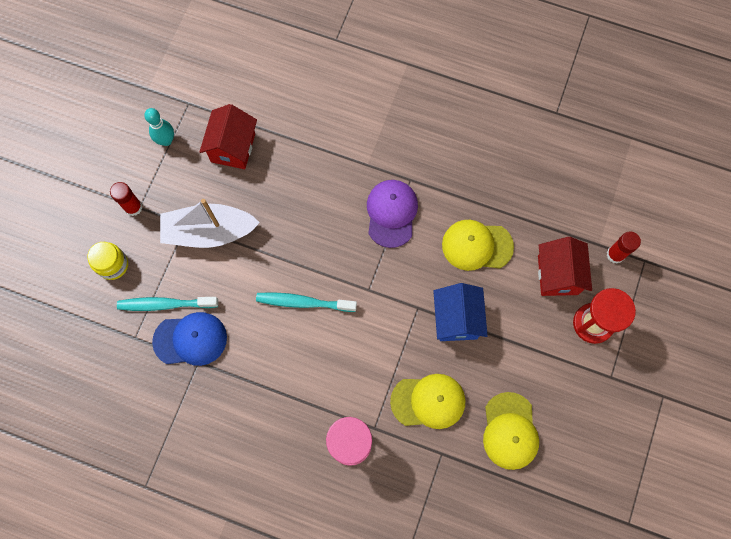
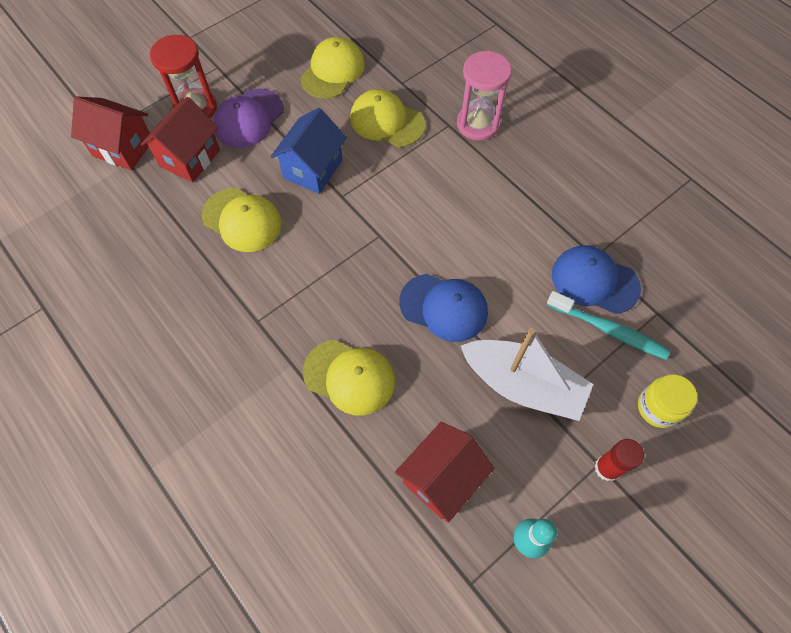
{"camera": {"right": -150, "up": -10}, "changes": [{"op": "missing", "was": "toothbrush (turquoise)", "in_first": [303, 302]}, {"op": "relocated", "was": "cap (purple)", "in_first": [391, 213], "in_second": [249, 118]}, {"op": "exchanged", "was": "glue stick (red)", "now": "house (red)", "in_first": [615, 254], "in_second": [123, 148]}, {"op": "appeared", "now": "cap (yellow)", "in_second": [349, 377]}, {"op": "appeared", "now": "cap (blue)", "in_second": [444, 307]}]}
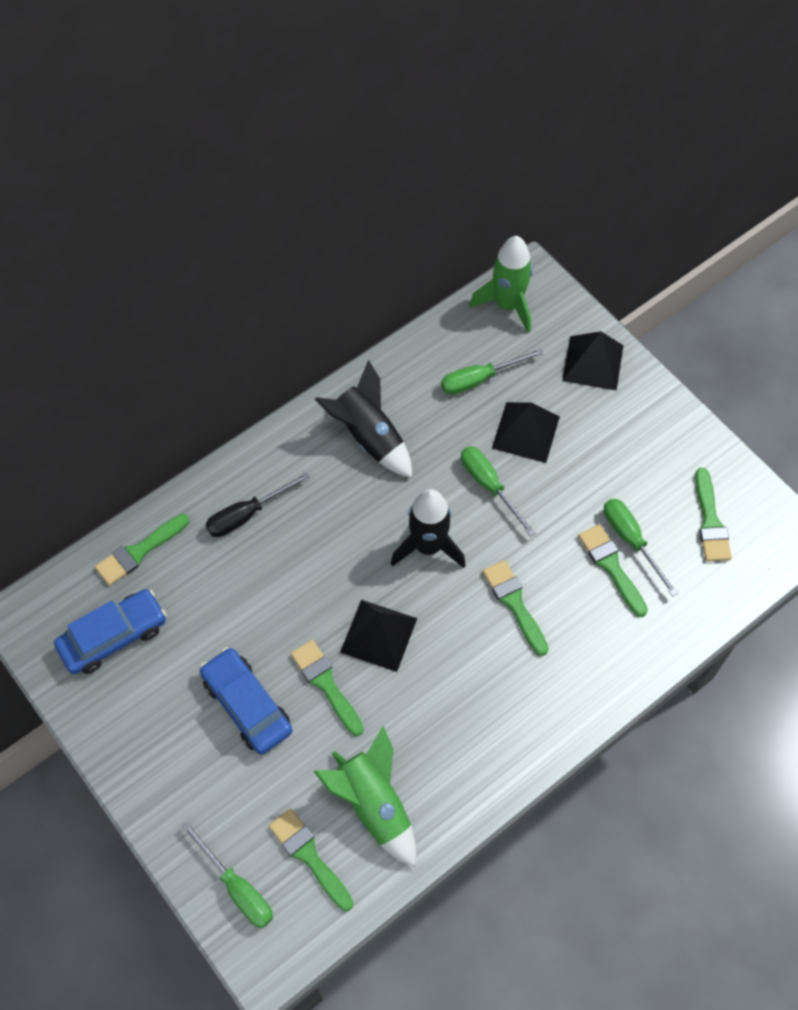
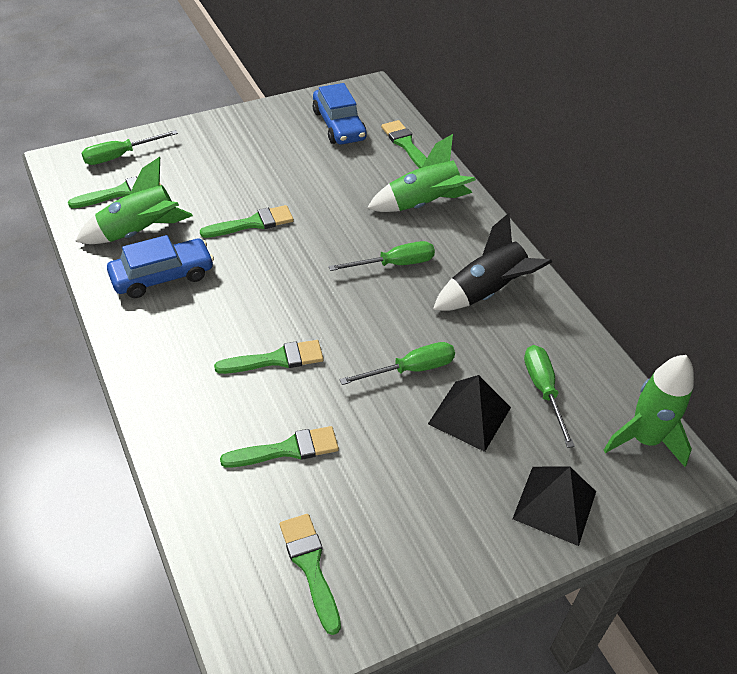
{"camera": {"right": 100, "up": -15}, "changes": [{"op": "relocated", "was": "car (blue)", "in_first": [247, 705], "in_second": [162, 276]}, {"op": "exchanged", "was": "screwdriver (black)", "now": "rocket (green)", "in_first": [247, 514], "in_second": [423, 204]}, {"op": "missing", "was": "pyramid (black)", "in_first": [378, 635]}, {"op": "missing", "was": "rocket (black)", "in_first": [428, 546]}, {"op": "relocated", "was": "screwdriver (green)", "in_first": [631, 540], "in_second": [394, 264]}, {"op": "spun", "was": "brush (green)", "in_first": [710, 521], "in_second": [310, 566], "clockwise": 60}]}
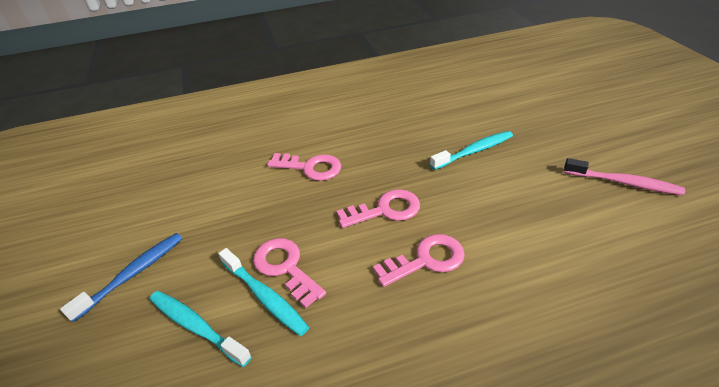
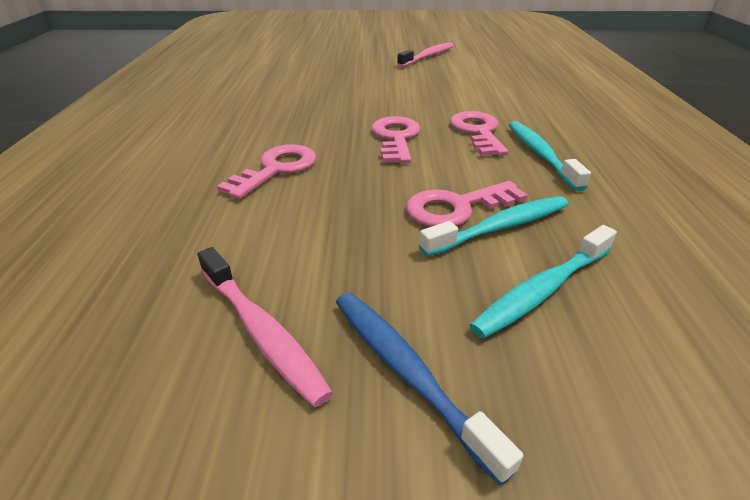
{"camera": {"right": -75, "up": -5}, "changes": [{"op": "relocated", "was": "toothbrush (turquoise)", "in_first": [474, 151], "in_second": [540, 154]}, {"op": "appeared", "now": "toothbrush (pink)", "in_second": [262, 331]}]}
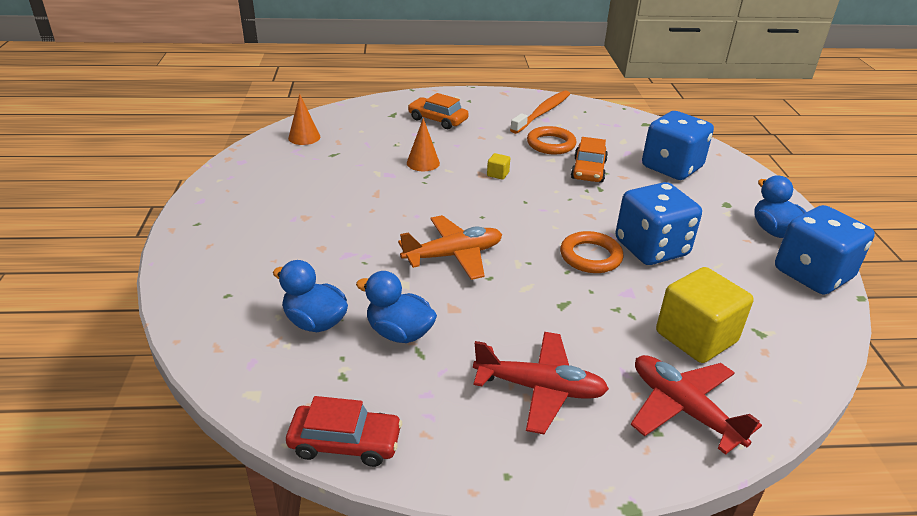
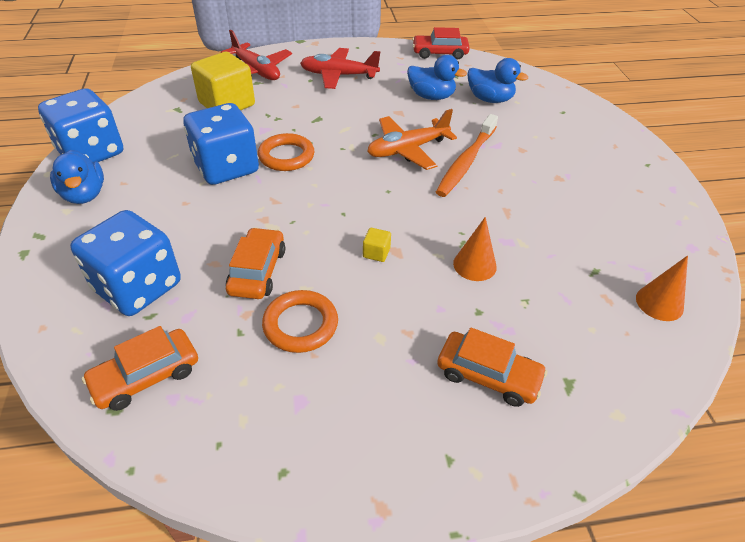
{"camera": {"right": 175, "up": 10}, "changes": [{"op": "relocated", "was": "toothbrush (orange)", "in_first": [542, 113], "in_second": [466, 161]}, {"op": "appeared", "now": "car (orange)", "in_second": [146, 376]}]}
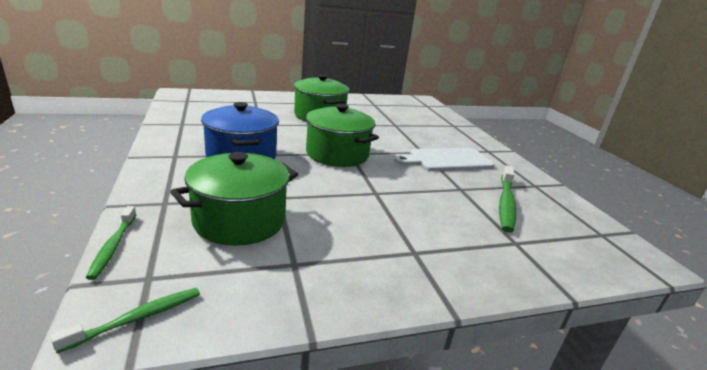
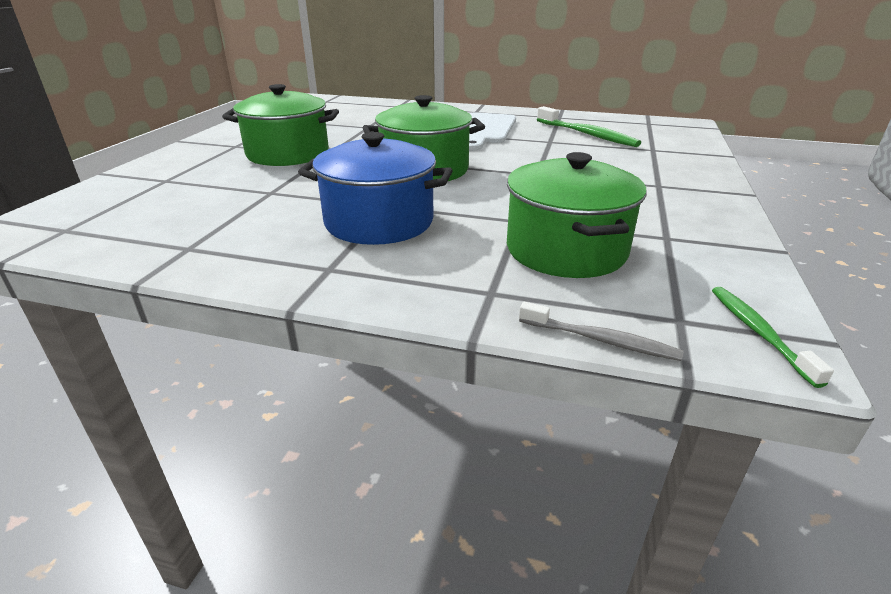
{"camera": {"right": -55, "up": 5}, "changes": [{"op": "colour", "was": "toothbrush (green)", "now": "toothbrush (grey)", "in_first": [113, 246], "in_second": [600, 340]}]}
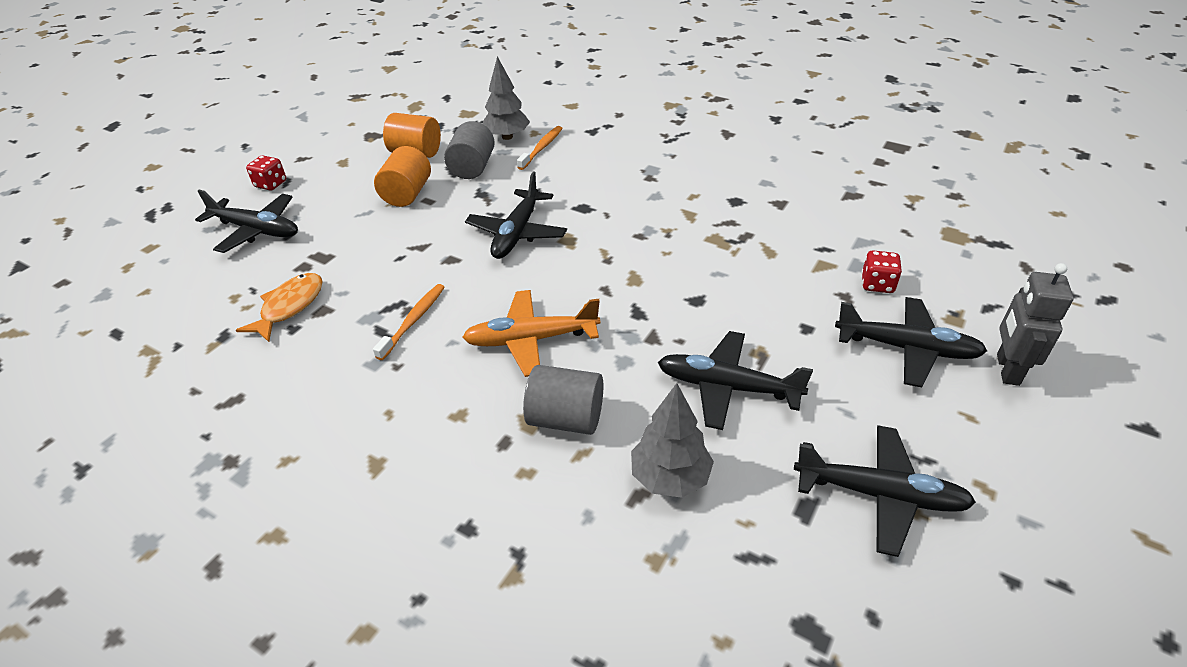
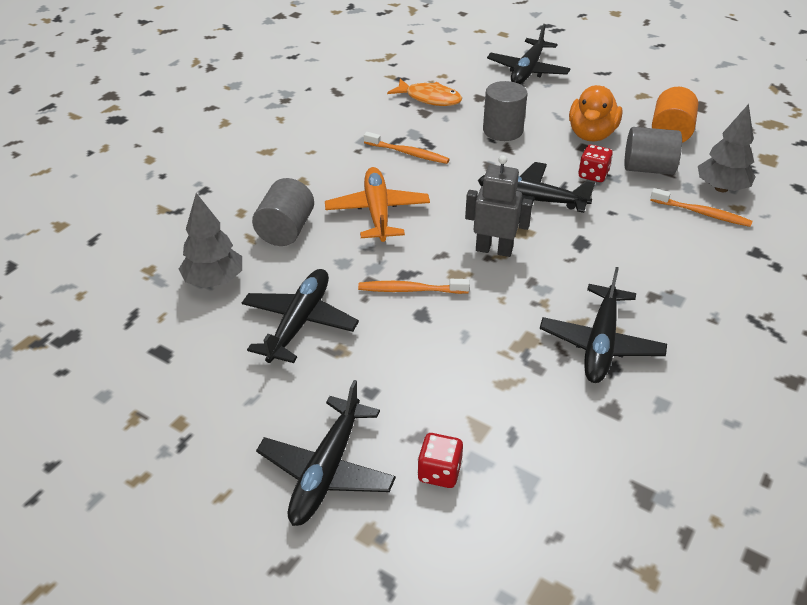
{"camera": {"right": 90, "up": 0}, "changes": [{"op": "relocated", "was": "dice (red)", "in_first": [271, 184], "in_second": [593, 175]}, {"op": "exchanged", "was": "cylinder (orange)", "now": "duck (orange)", "in_first": [407, 194], "in_second": [591, 134]}, {"op": "relocated", "was": "plane (black)", "in_first": [879, 494], "in_second": [601, 343]}, {"op": "relocated", "was": "robot (grey)", "in_first": [1007, 369], "in_second": [494, 250]}, {"op": "appeared", "now": "toothbrush (orange)", "in_second": [410, 290]}, {"op": "appeared", "now": "cylinder (grey)", "in_second": [502, 130]}]}
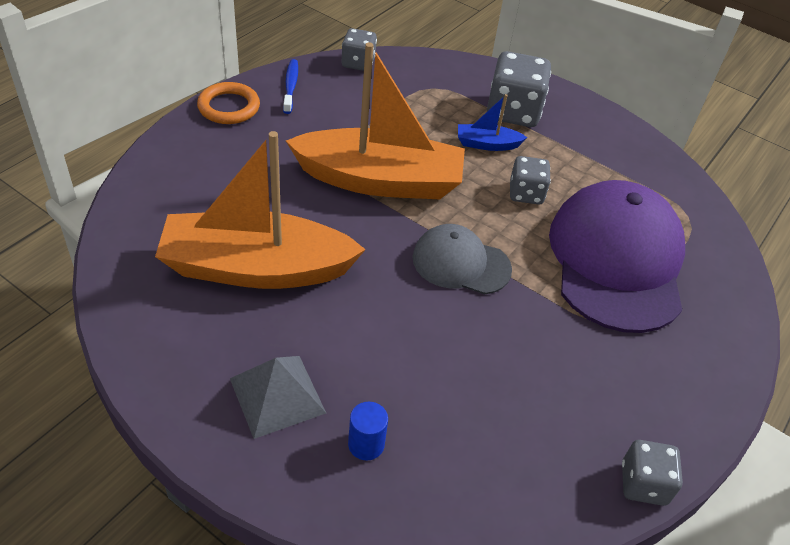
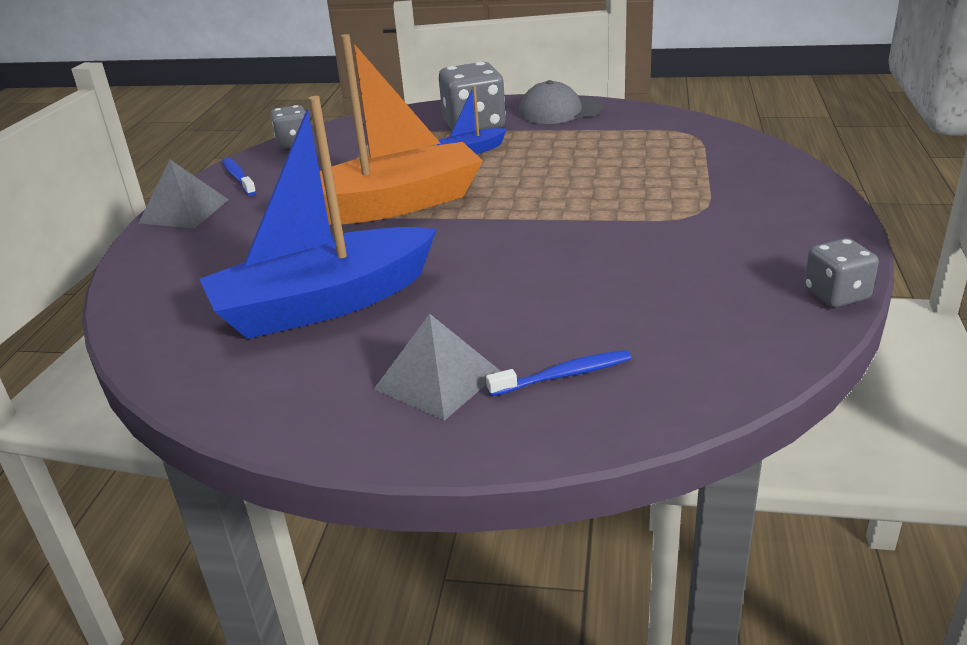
{"camera": {"right": -20, "up": -15}, "changes": [{"op": "colour", "was": "boat (orange)", "now": "boat (blue)", "in_first": [256, 268], "in_second": [323, 304]}, {"op": "exchanged", "was": "ring (orange)", "now": "pyramid (grey)", "in_first": [229, 107], "in_second": [184, 211]}, {"op": "exchanged", "was": "cylinder (blue)", "now": "toothbrush (blue)", "in_first": [366, 444], "in_second": [564, 375]}, {"op": "relocated", "was": "cap (grey)", "in_first": [461, 263], "in_second": [560, 111]}, {"op": "missing", "was": "dice (grey)", "in_first": [526, 193]}, {"op": "missing", "was": "cap (purple)", "in_first": [616, 260]}]}
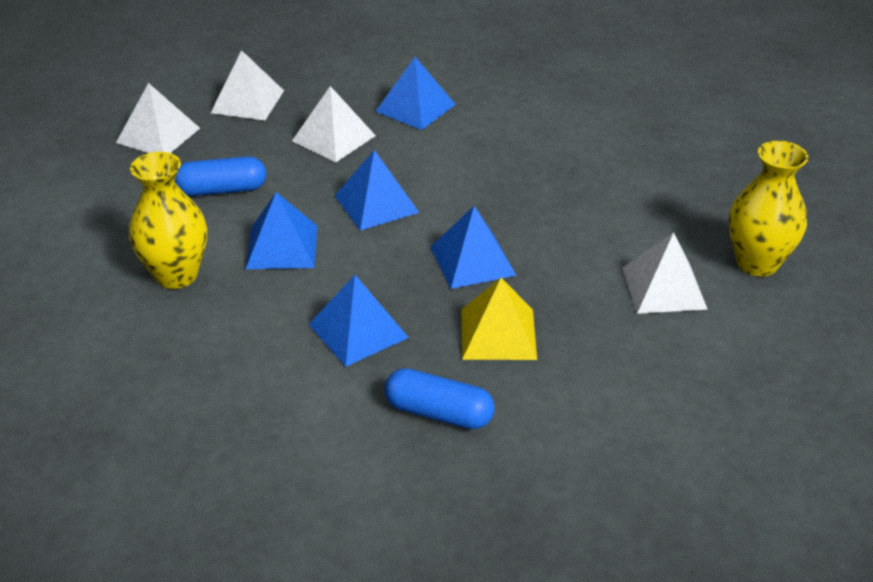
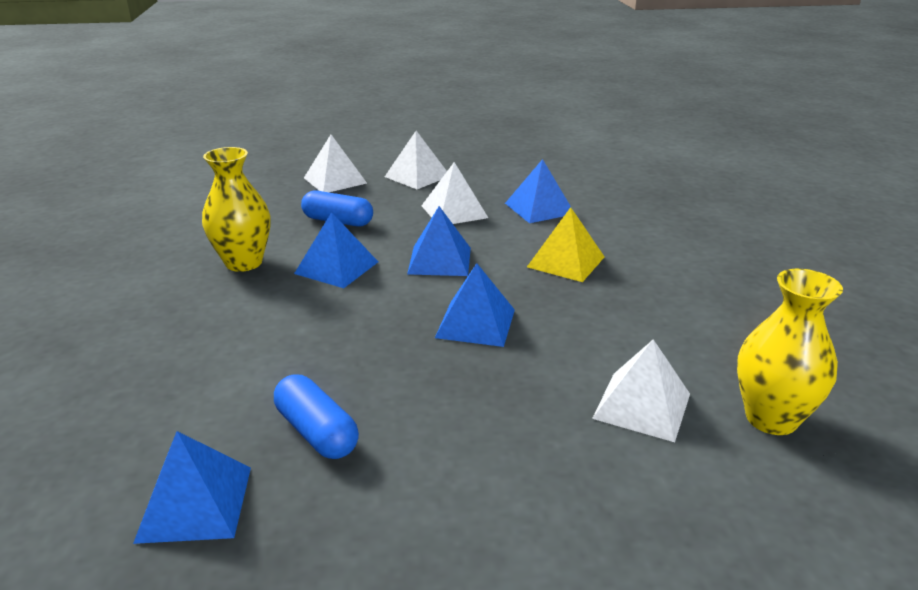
{"camera": {"right": 30, "up": -10}, "changes": [{"op": "relocated", "was": "pyramid (blue)", "in_first": [358, 330], "in_second": [195, 503]}, {"op": "relocated", "was": "pyramid (yellow)", "in_first": [498, 334], "in_second": [566, 261]}]}
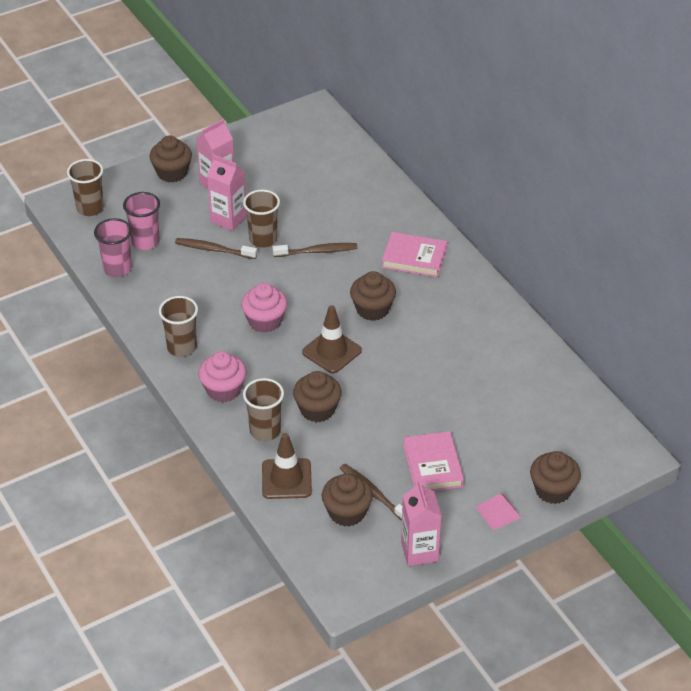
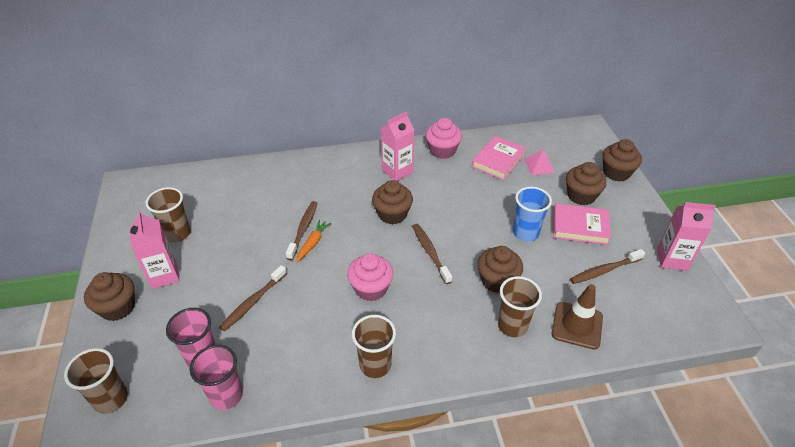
{"camera": {"right": -70, "up": 0}, "changes": [{"op": "relocated", "was": "cupcake (pink)", "in_first": [223, 390], "in_second": [442, 150]}, {"op": "relocated", "was": "carton (pink)", "in_first": [228, 219], "in_second": [397, 171]}, {"op": "relocated", "was": "cup (brown)", "in_first": [263, 239], "in_second": [177, 233]}, {"op": "exchanged", "was": "traffic cone (brown)", "now": "toothbrush (brown)", "in_first": [332, 351], "in_second": [430, 252]}, {"op": "relocated", "was": "cupcake (brown)", "in_first": [347, 512], "in_second": [581, 196]}, {"op": "relocated", "was": "book (pink)", "in_first": [414, 258], "in_second": [498, 160]}, {"op": "relocated", "was": "pyramid (pink)", "in_first": [498, 512], "in_second": [539, 166]}, {"op": "appeared", "now": "carrot (orange)", "in_second": [313, 243]}, {"op": "appeared", "now": "cup (blue)", "in_second": [525, 233]}]}
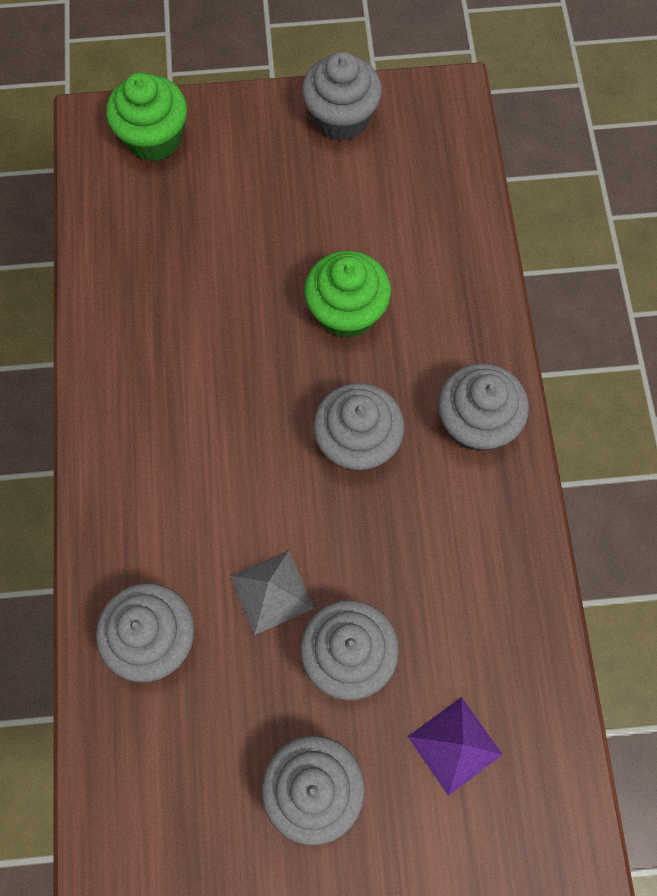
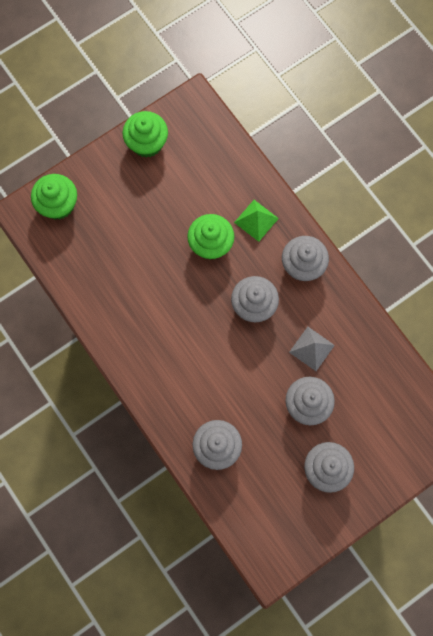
{"camera": {"right": -30, "up": 5}, "changes": [{"op": "relocated", "was": "pyramid (grey)", "in_first": [271, 592], "in_second": [311, 348]}, {"op": "colour", "was": "cupcake (grey)", "now": "cupcake (green)", "in_first": [341, 118], "in_second": [147, 143]}, {"op": "missing", "was": "pyramid (purple)", "in_first": [455, 745]}, {"op": "appeared", "now": "pyramid (green)", "in_second": [256, 220]}]}
